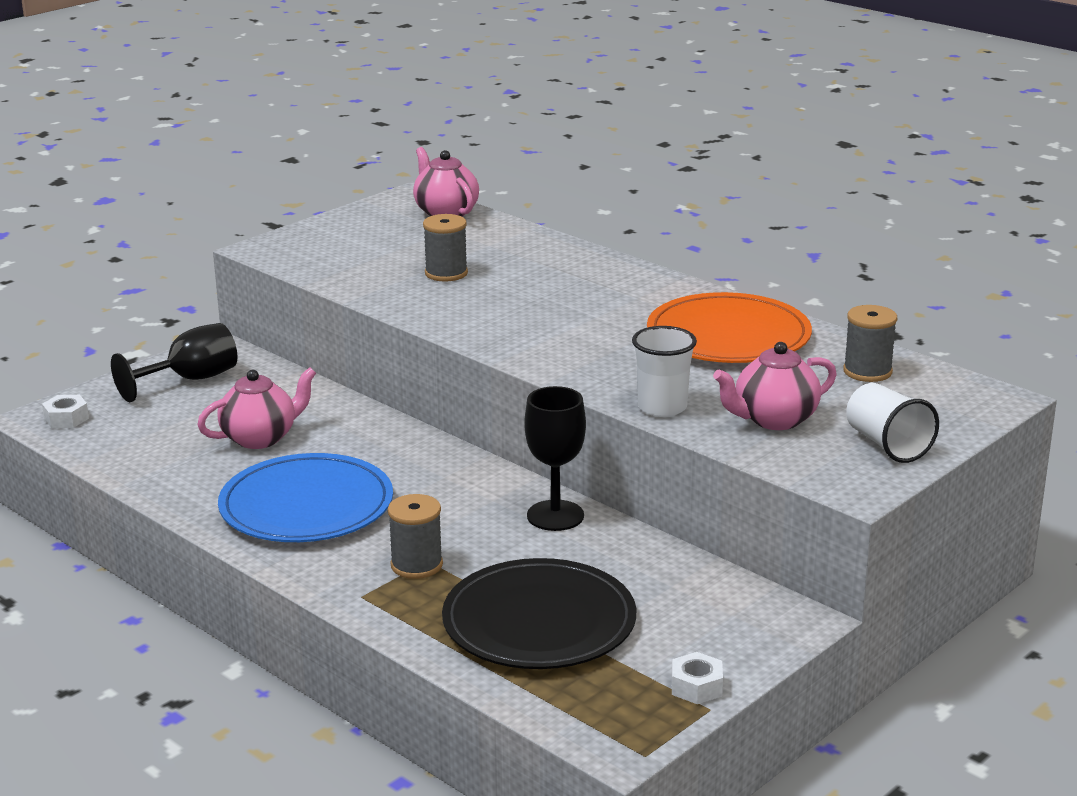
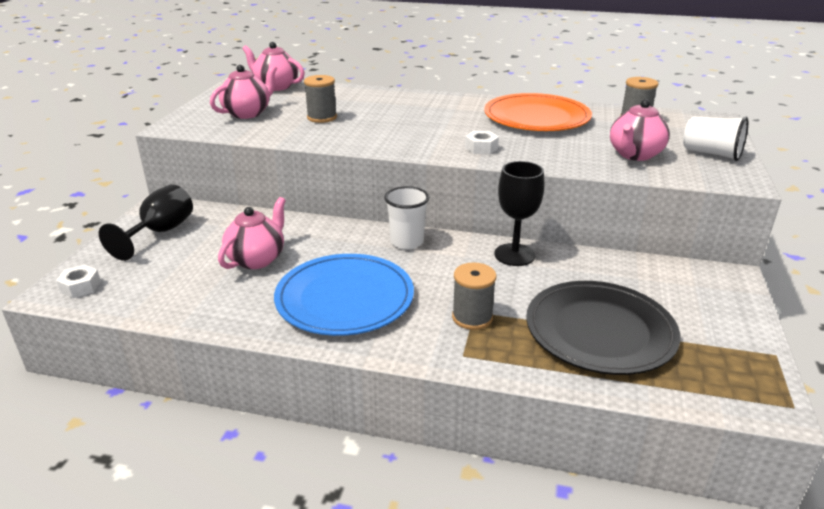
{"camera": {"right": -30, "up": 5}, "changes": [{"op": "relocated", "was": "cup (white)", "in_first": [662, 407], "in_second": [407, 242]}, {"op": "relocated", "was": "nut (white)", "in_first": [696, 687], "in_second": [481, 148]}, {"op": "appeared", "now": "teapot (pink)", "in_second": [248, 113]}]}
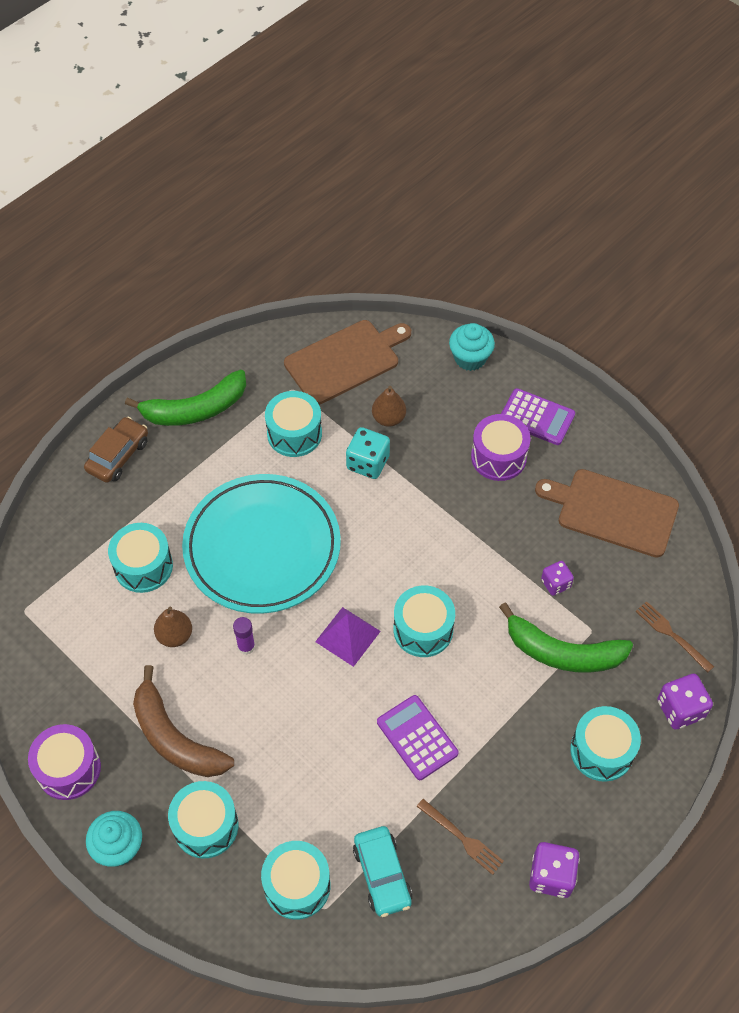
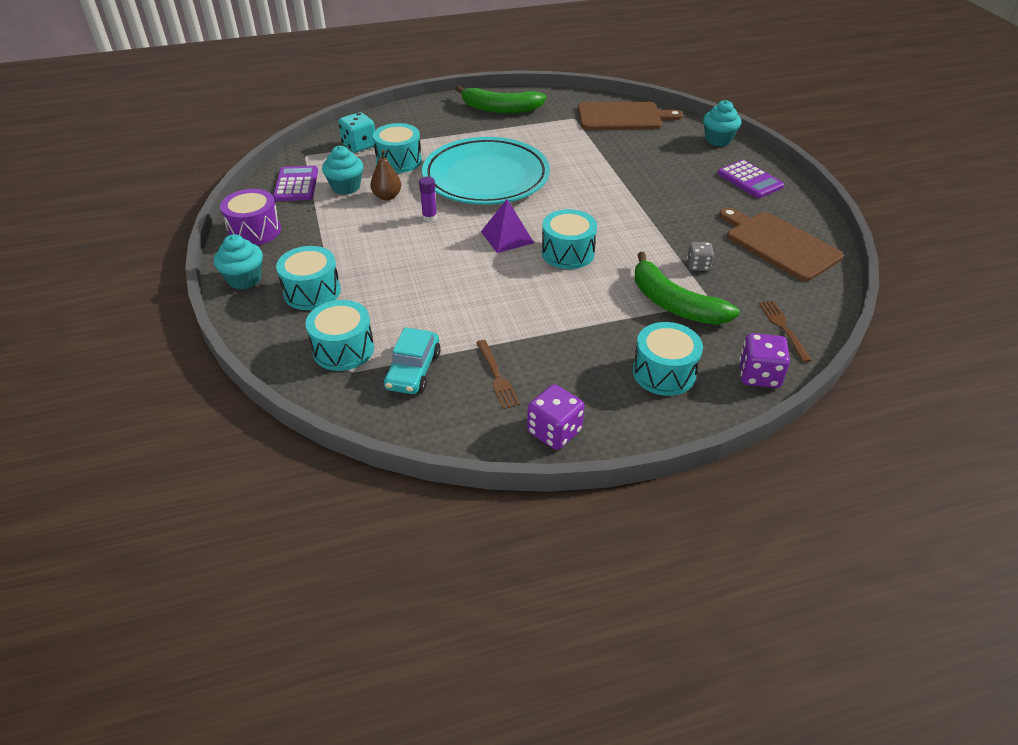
{"camera": {"right": 30, "up": -15}, "changes": [{"op": "missing", "was": "car (brown)", "in_first": [118, 455]}, {"op": "missing", "was": "banana (brown)", "in_first": [175, 738]}, {"op": "missing", "was": "drum (turquoise)", "in_first": [294, 433]}, {"op": "relocated", "was": "dice (turquoise)", "in_first": [368, 463], "in_second": [359, 145]}, {"op": "missing", "was": "pear (brown)", "in_first": [388, 418]}, {"op": "relocated", "was": "calculator (purple)", "in_first": [417, 737], "in_second": [296, 184]}, {"op": "missing", "was": "drum (purple)", "in_first": [498, 457]}, {"op": "colour", "was": "dice (purple)", "now": "dice (grey)", "in_first": [555, 583], "in_second": [698, 265]}, {"op": "appeared", "now": "cupcake (turquoise)", "in_second": [346, 187]}]}
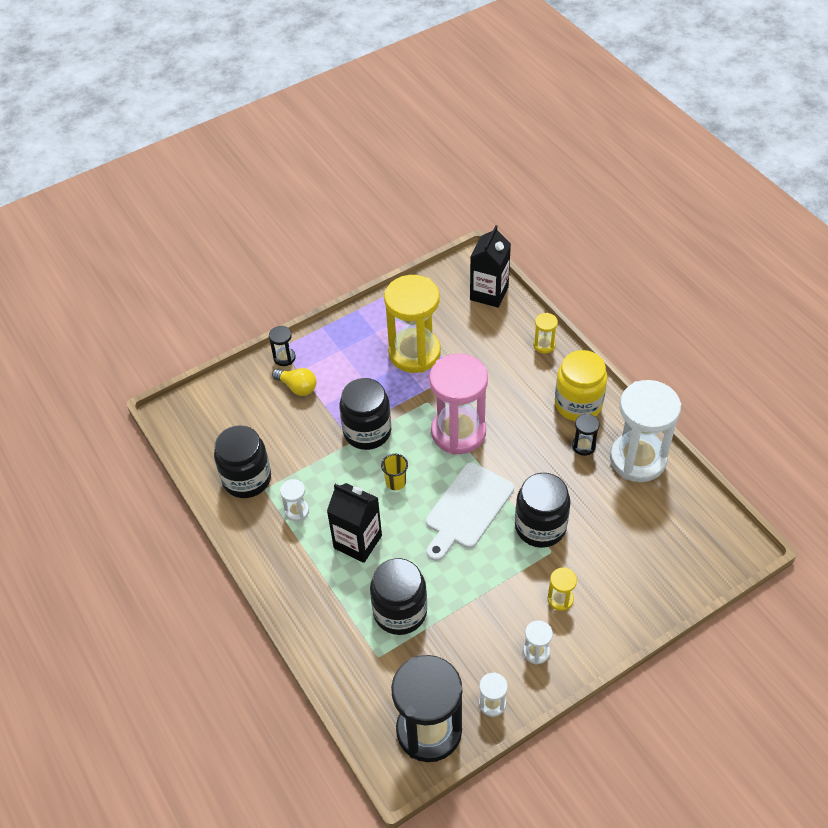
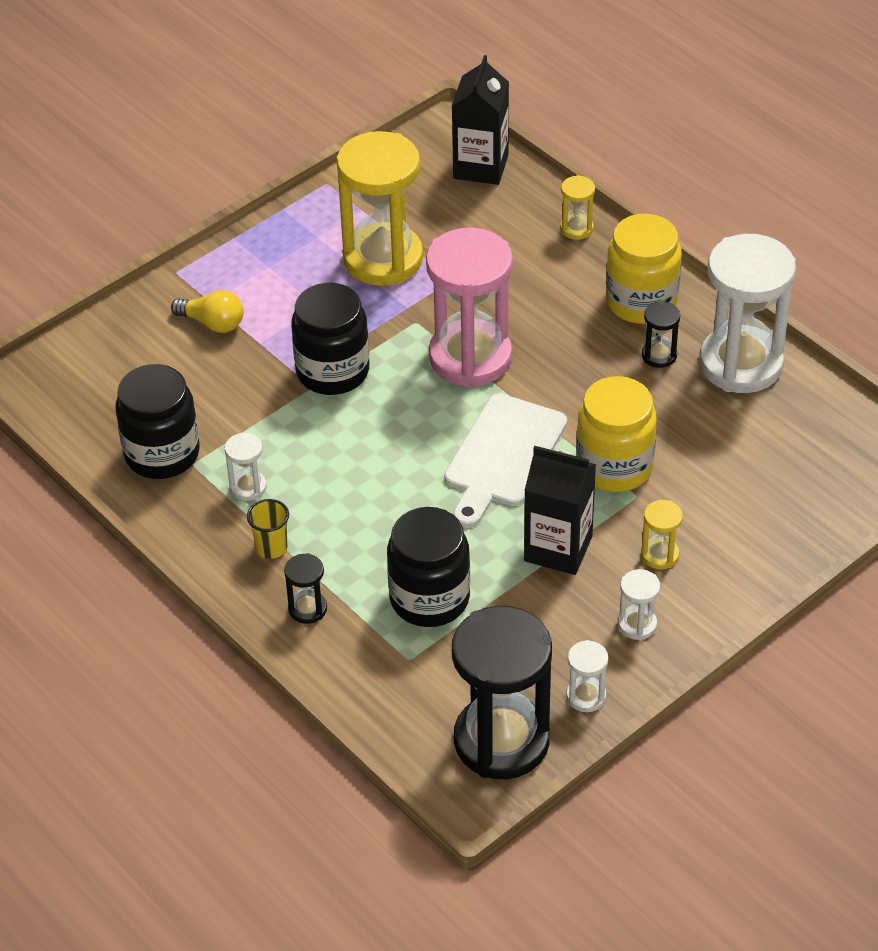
{"camera": {"right": -10, "up": -5}, "changes": [{"op": "relocated", "was": "hourglass (black)", "in_first": [284, 358], "in_second": [307, 609]}, {"op": "relocated", "was": "carton (black)", "in_first": [358, 542], "in_second": [558, 548]}, {"op": "relocated", "was": "cup (yellow)", "in_first": [396, 482], "in_second": [271, 547]}, {"op": "colour", "was": "jar (black)", "now": "jar (yellow)", "in_first": [540, 527], "in_second": [614, 466]}]}
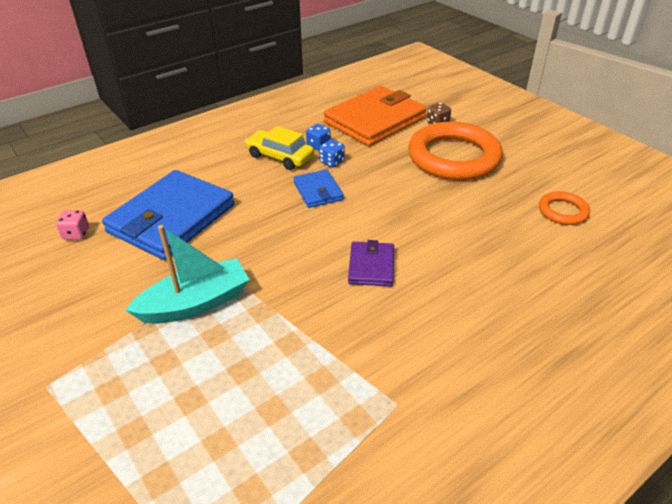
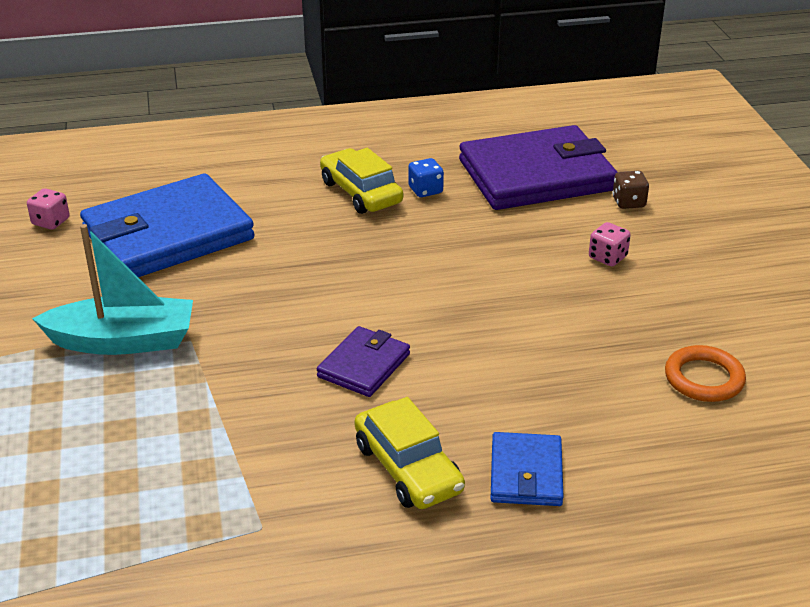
{"camera": {"right": 25, "up": -5}, "changes": [{"op": "relocated", "was": "wallet (blue)", "in_first": [318, 191], "in_second": [526, 473]}, {"op": "missing", "was": "dice (blue)", "in_first": [332, 162]}, {"op": "colour", "was": "wallet (orange)", "now": "wallet (purple)", "in_first": [374, 120], "in_second": [536, 175]}, {"op": "exchanged", "was": "ring (orange)", "now": "dice (pink)", "in_first": [453, 157], "in_second": [607, 257]}, {"op": "appeared", "now": "car (yellow)", "in_second": [408, 468]}]}
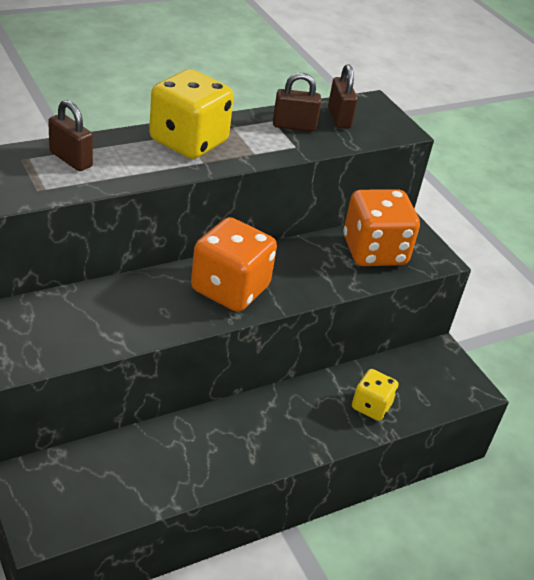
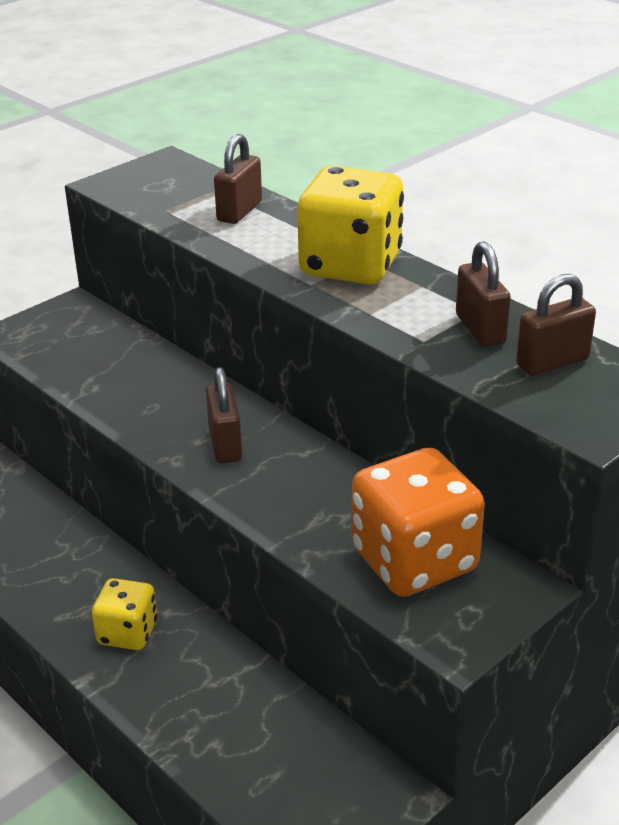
{"camera": {"right": 80, "up": -5}, "changes": [{"op": "exchanged", "was": "dice (orange)", "now": "padlock (brown)", "in_first": [230, 289], "in_second": [225, 444]}, {"op": "relocated", "was": "dice (yellow)", "in_first": [371, 406], "in_second": [128, 633]}]}
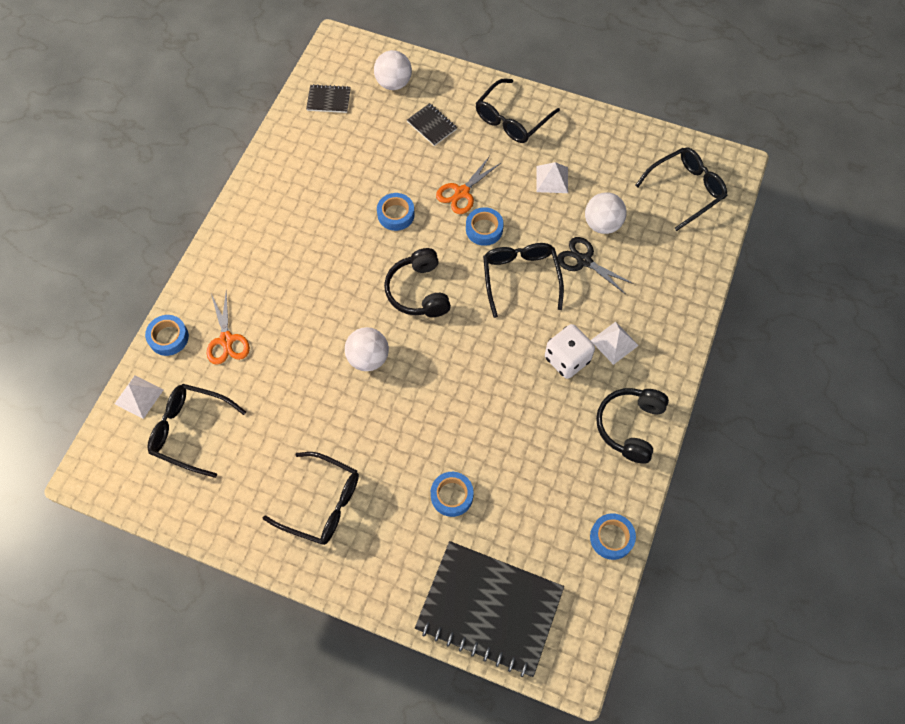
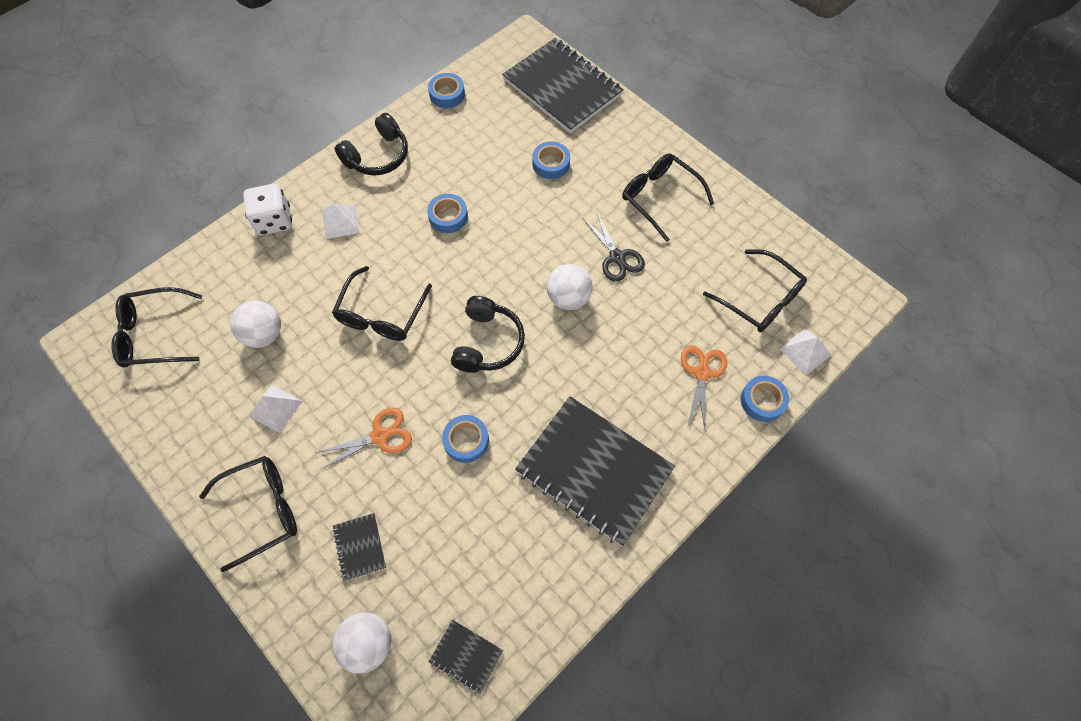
{"camera": {"right": -155, "up": 0}, "changes": [{"op": "relocated", "was": "tape (blue)", "in_first": [484, 229], "in_second": [448, 217]}, {"op": "relocated", "was": "dice (white)", "in_first": [567, 359], "in_second": [274, 221]}, {"op": "relocated", "was": "scissors (black)", "in_first": [584, 261], "in_second": [617, 257]}, {"op": "appeared", "now": "notebook (black)", "in_second": [594, 470]}]}
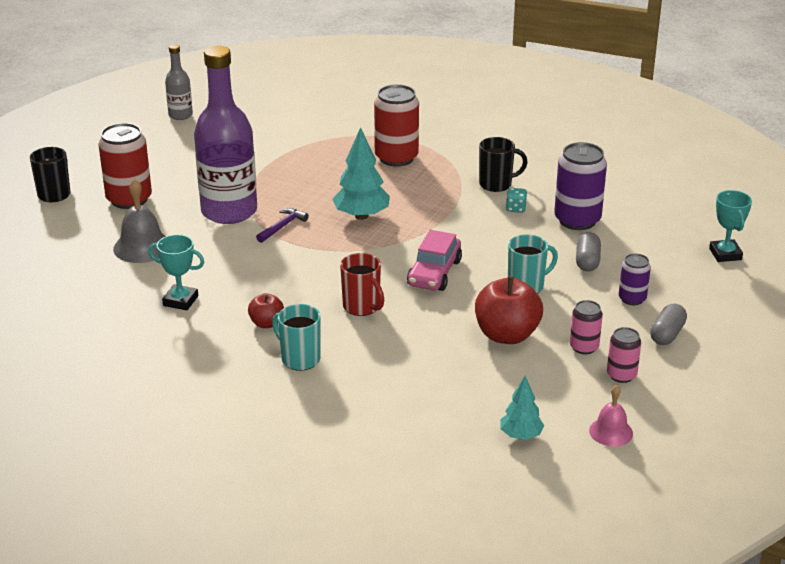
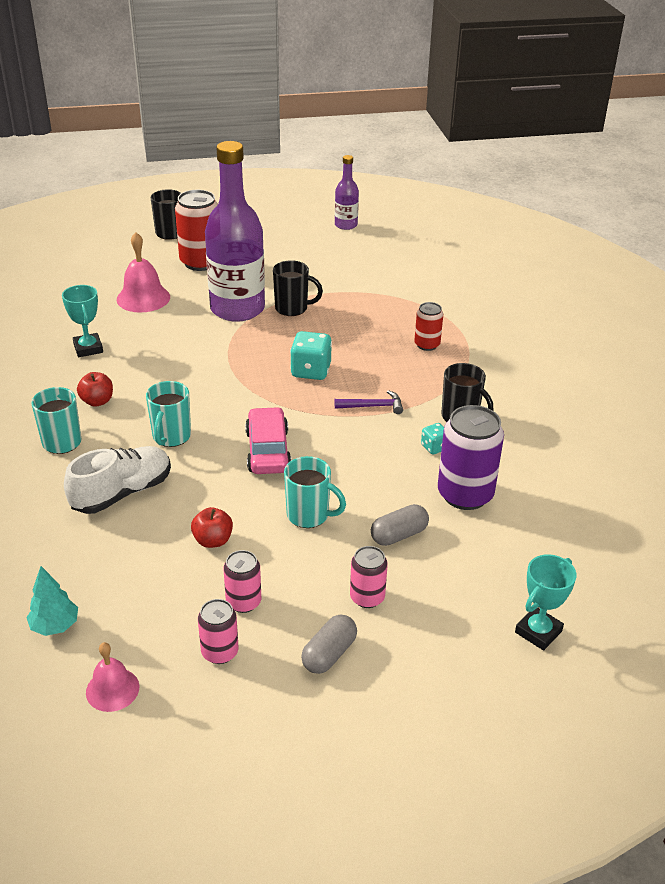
{"camera": {"right": 50, "up": 5}, "changes": [{"op": "colour", "was": "bell (grey)", "now": "bell (pink)", "in_first": [142, 247], "in_second": [143, 298]}, {"op": "colour", "was": "bottle (grey)", "now": "bottle (purple)", "in_first": [180, 115], "in_second": [346, 225]}, {"op": "relocated", "was": "hammer (purple)", "in_first": [282, 226], "in_second": [372, 406]}, {"op": "exchanged", "was": "tree (turquoise)", "now": "dice (turquoise)", "in_first": [361, 216], "in_second": [311, 371]}, {"op": "colour", "was": "mug (red)", "now": "mug (turquoise)", "in_first": [362, 307], "in_second": [171, 437]}, {"op": "size", "was": "can (red)", "in_first": [396, 158], "in_second": [427, 345], "ratio": 0.55}, {"op": "spun", "was": "car (pink)", "in_first": [434, 273], "in_second": [268, 451], "clockwise": 105}, {"op": "size", "was": "apple (red)", "in_first": [507, 335], "in_second": [213, 540], "ratio": 0.54}, {"op": "colour", "was": "can (purple)", "now": "can (pink)", "in_first": [632, 299], "in_second": [367, 597]}, {"op": "spun", "was": "capsule (grey)", "in_first": [667, 334], "in_second": [329, 654], "clockwise": -45}, {"op": "appeared", "now": "shoe (white)", "in_second": [122, 493]}, {"op": "appeared", "now": "mug (black)", "in_second": [292, 308]}]}
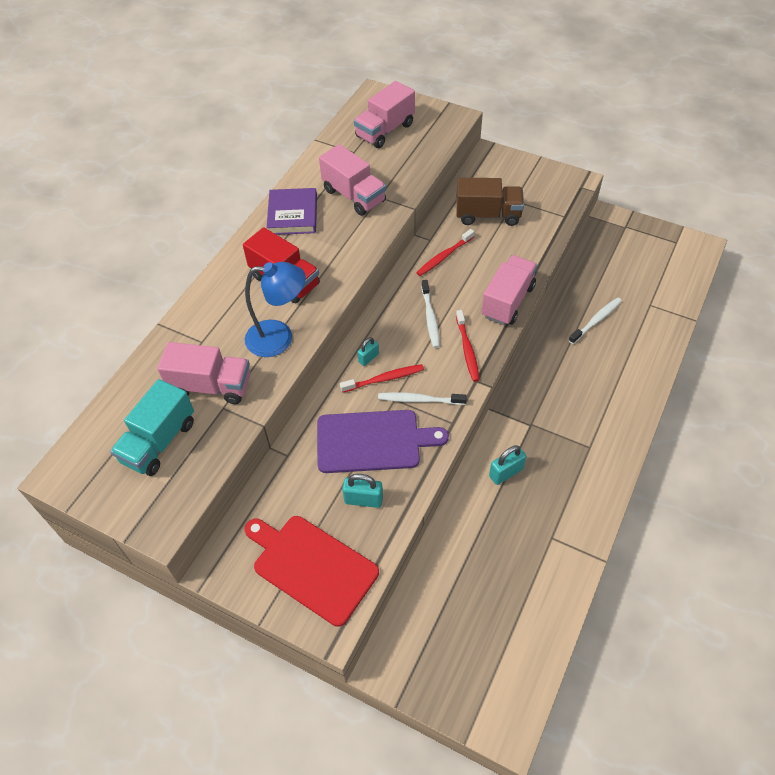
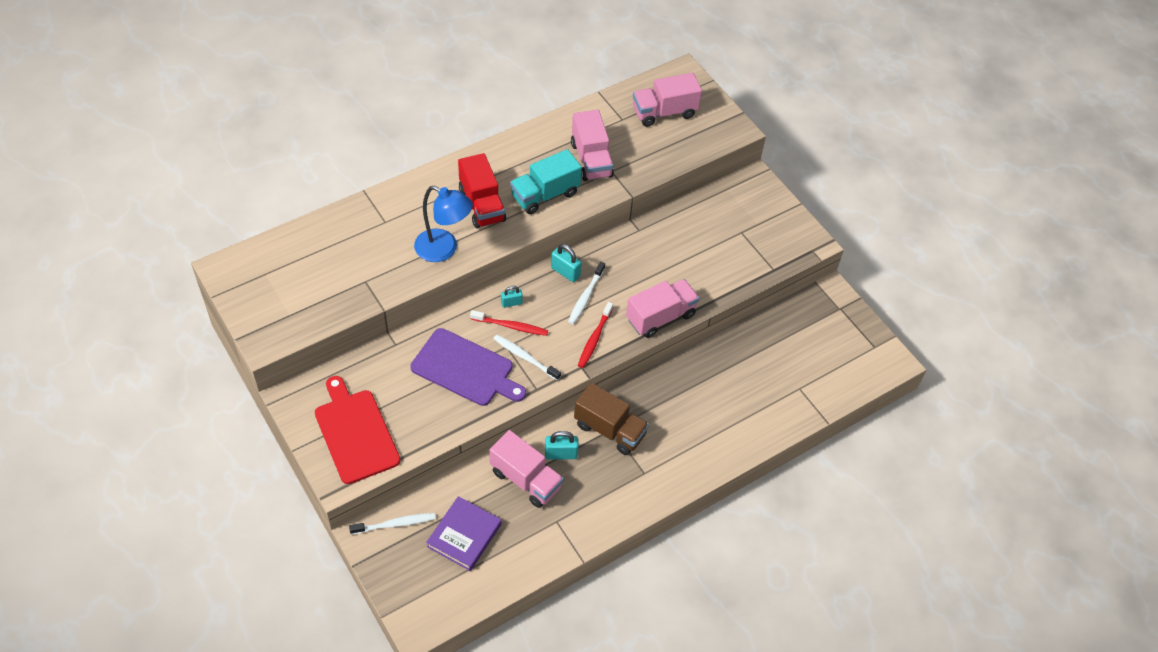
{"camera": {"right": 25, "up": 0}, "changes": [{"op": "relocated", "was": "truck (turquoise)", "in_first": [159, 442], "in_second": [545, 195]}, {"op": "relocated", "was": "truck (pink)", "in_first": [211, 386], "in_second": [526, 479]}, {"op": "relocated", "was": "book (purple)", "in_first": [293, 215], "in_second": [464, 535]}, {"op": "relocated", "was": "padlock (turquoise)", "in_first": [363, 500], "in_second": [565, 272]}, {"op": "missing", "was": "toothbrush (red)", "in_first": [444, 256]}, {"op": "relocated", "was": "truck (brown)", "in_first": [488, 215], "in_second": [610, 429]}, {"op": "relocated", "was": "toothbrush (white)", "in_first": [596, 320], "in_second": [394, 524]}]}
